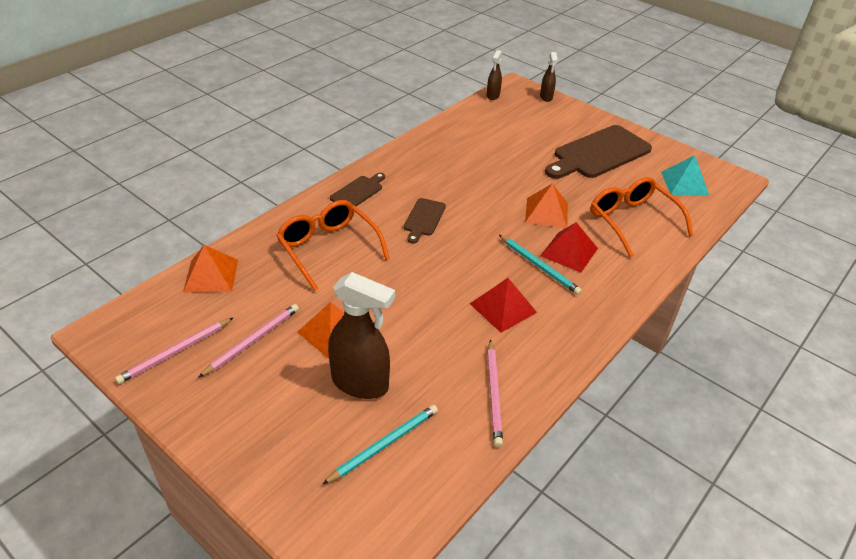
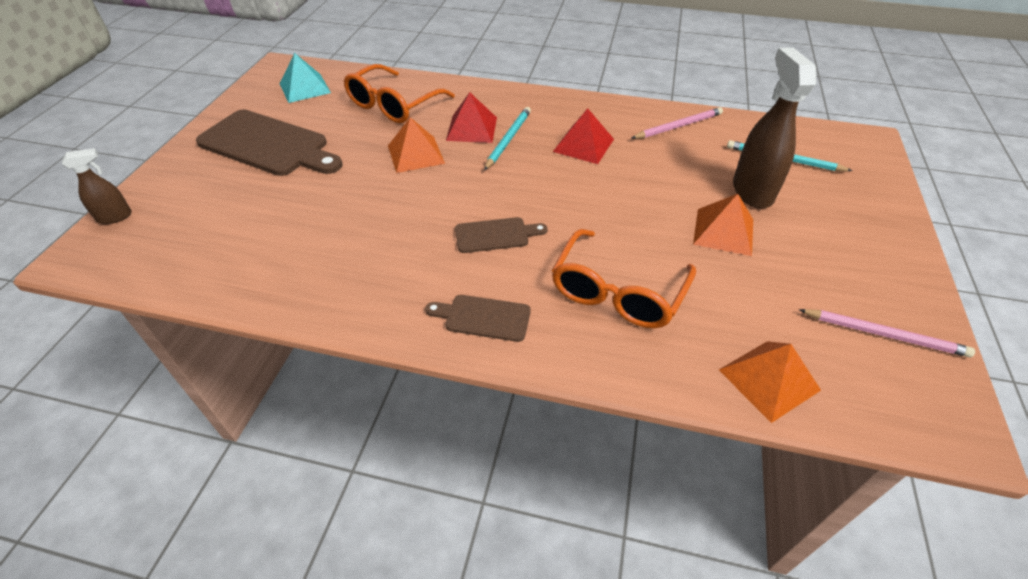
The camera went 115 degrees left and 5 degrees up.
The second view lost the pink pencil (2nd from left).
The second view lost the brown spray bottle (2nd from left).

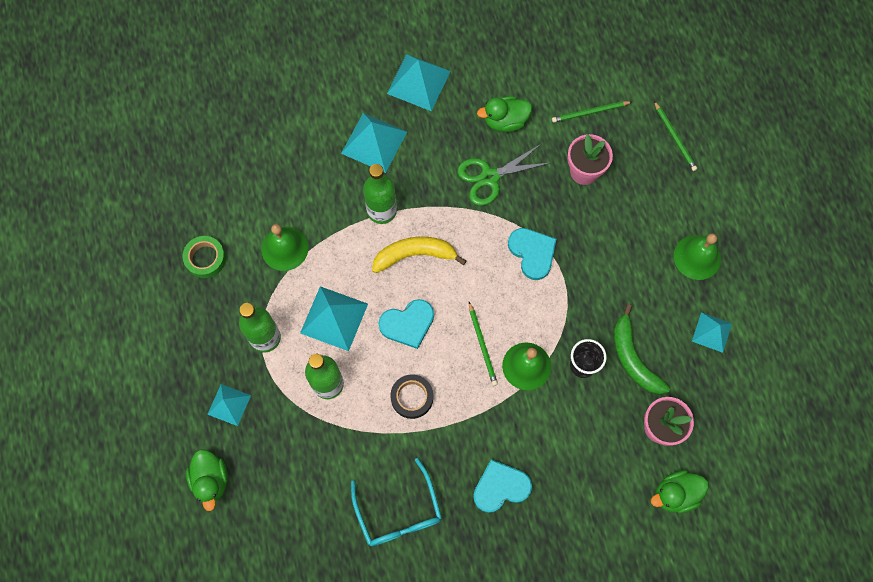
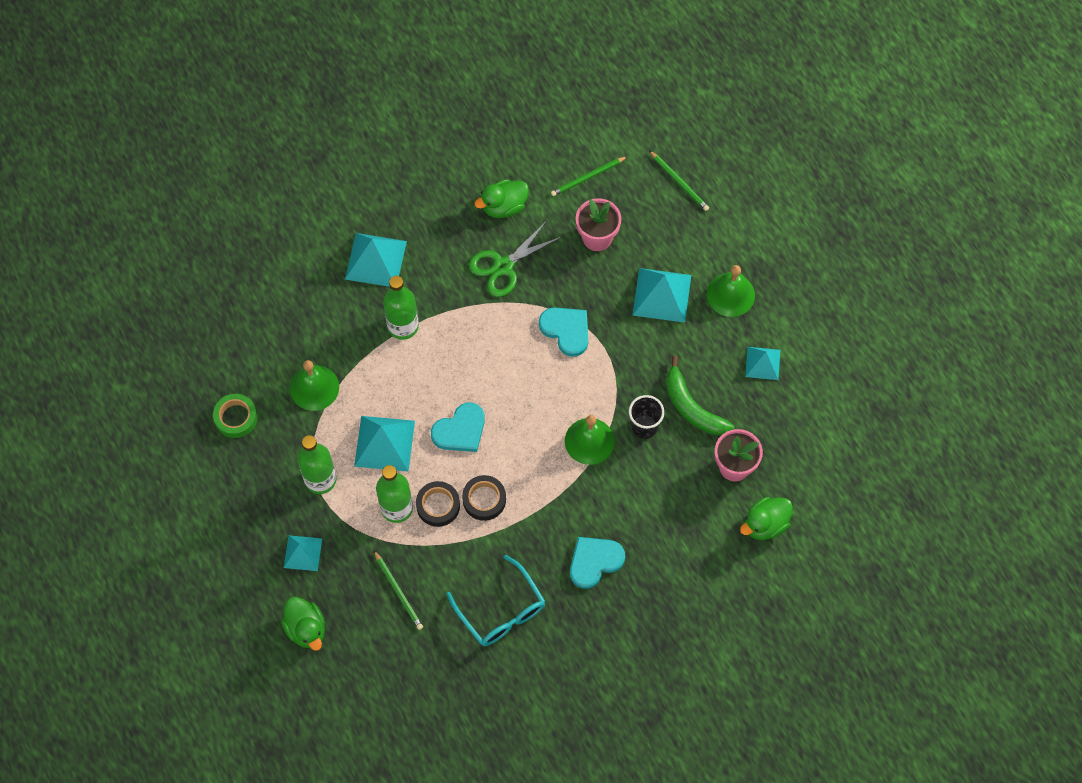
The camera went 15 degrees left and 5 degrees down.
The second view lost the yellow banana.
The turquoise pyramid (4th from left) ended up elsewhere.
The green pencil (1st from left) ended up elsewhere.
The second view gained the black tape (1st from left).

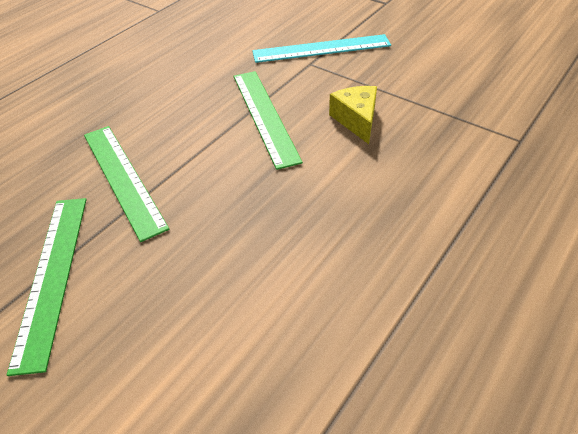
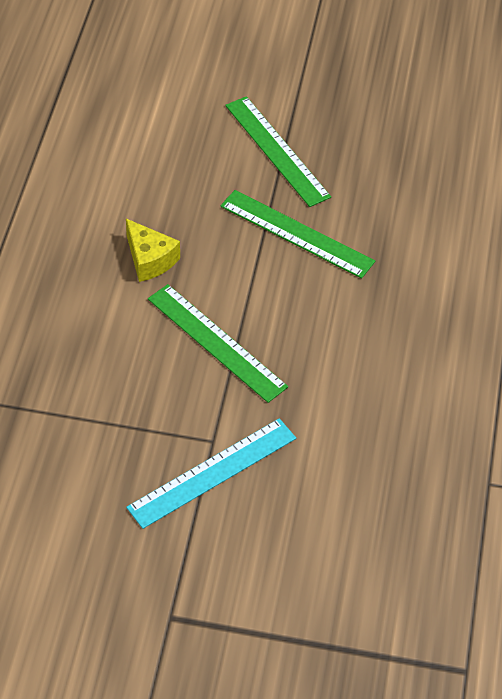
The camera went 150 degrees right and 5 degrees up.
The yellow cheese ended up elsewhere.

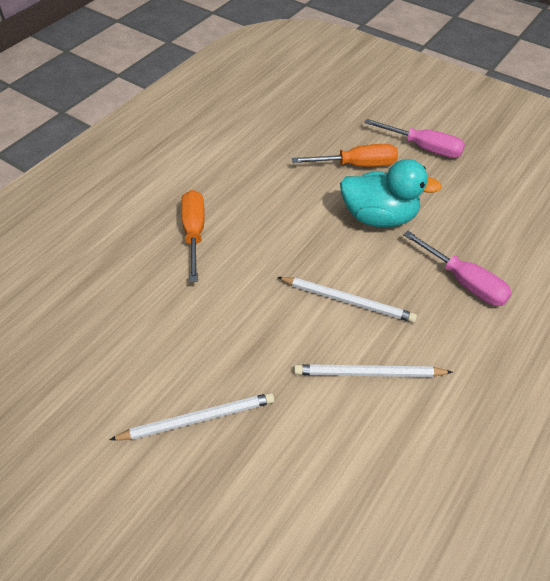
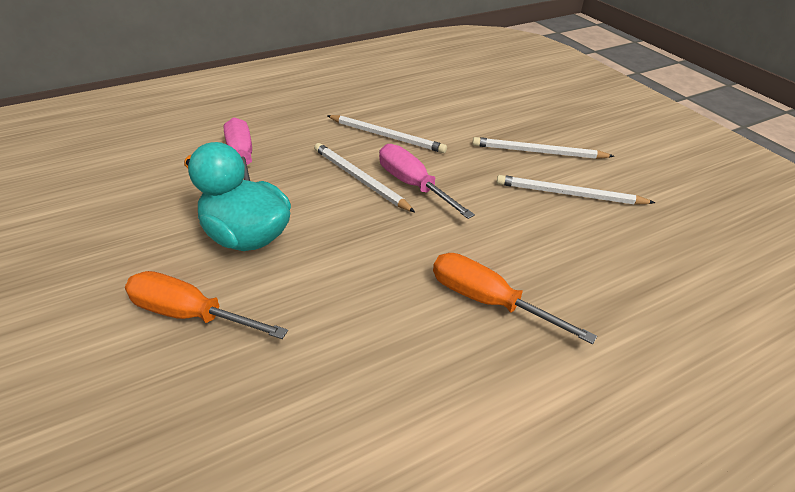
The camera went 155 degrees left and 10 degrees down.
The orange screwdriver (1st from left in the first image) ended up facing another way, 105 degrees clockwise from before.
The pink screwdriver (1st from left in the first image) ended up elsewhere.
The second view gained the white pencil (4th from left).

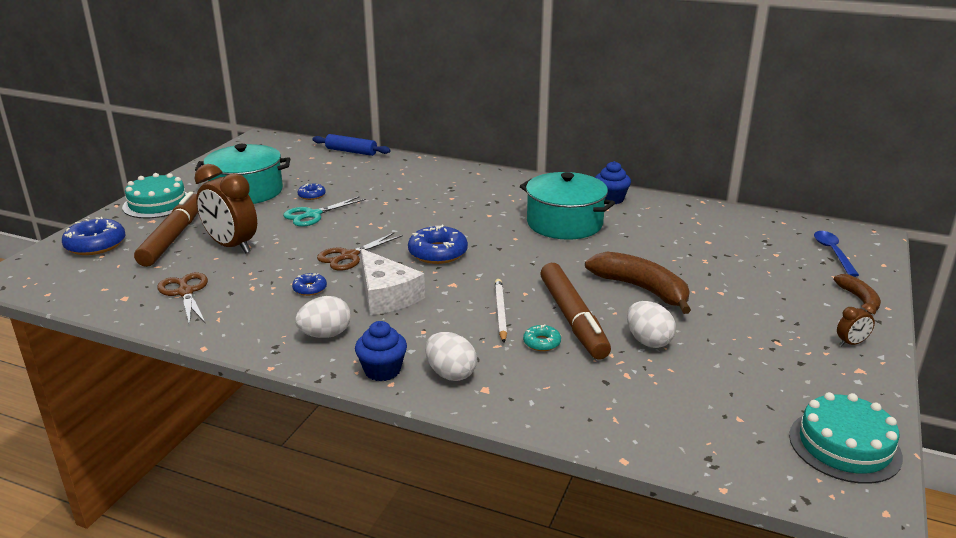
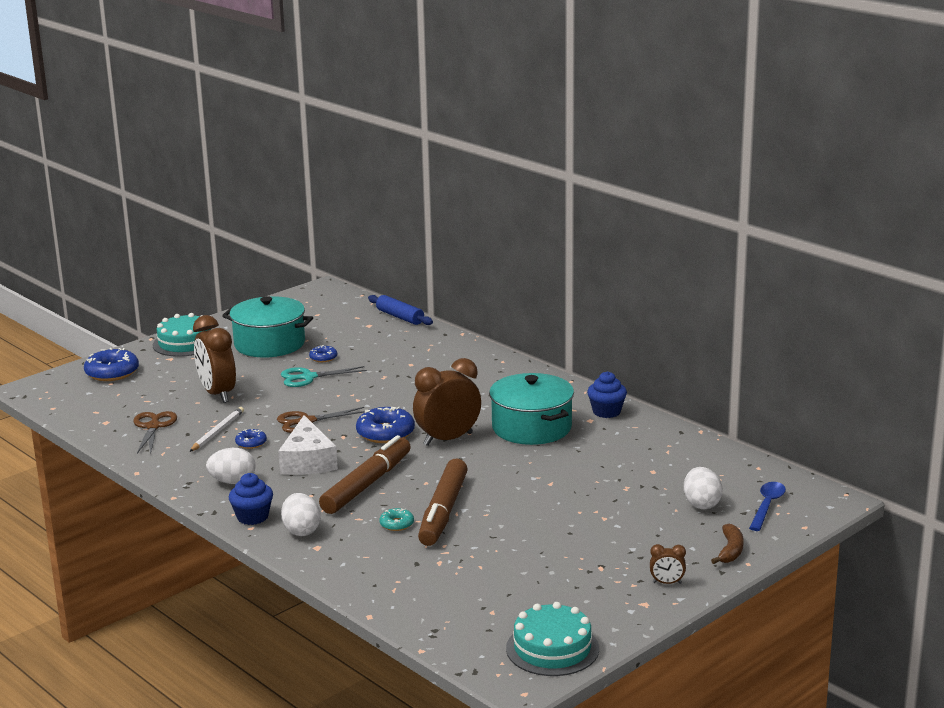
The camera went 25 degrees right and 5 degrees down.
The brown marker (1st from left) ended up elsewhere.
The white pencil ended up elsewhere.
The second view lost the brown banana (1st from left).
The white egg (3rd from left) ended up elsewhere.
The second view gained the brown clock (2nd from left).

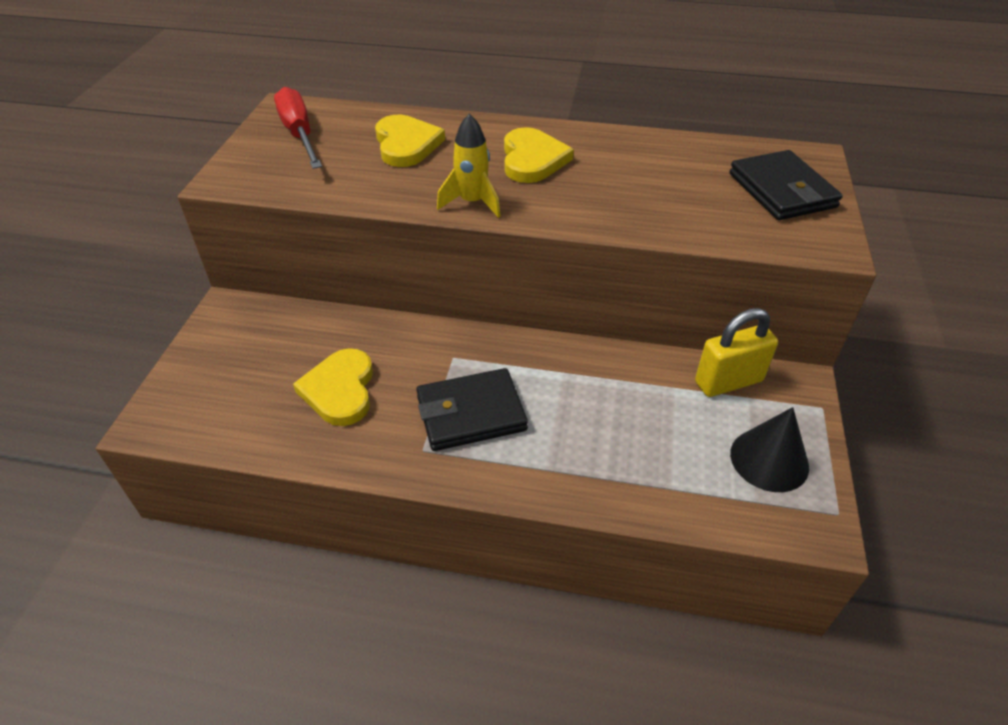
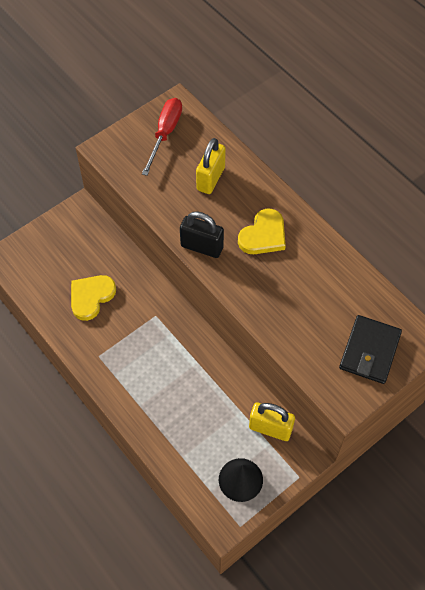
The camera went 40 degrees right and 15 degrees up.
Where the yellow heart (2nd from left) stood, the yellow padlock (1st from left) came to stand.
The second view lost the black wallet (1st from left).
Where the yellow rocket stood, the black padlock came to stand.

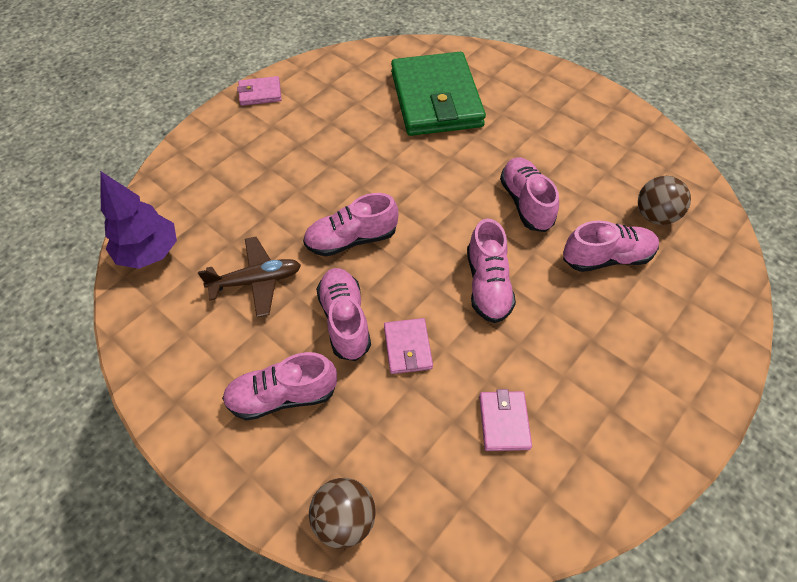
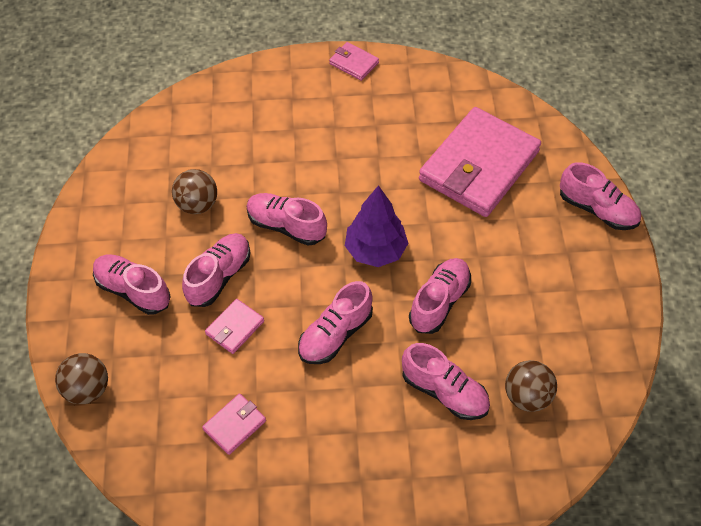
The camera went 45 degrees right and 0 degrees up.
The purple tree ended up elsewhere.
Where the brown plane stood, the brown ball (2nd from left) came to stand.
What was the green wallet turned into the pink wallet (4th from left).
The second view gained the pink shoe (7th from left).

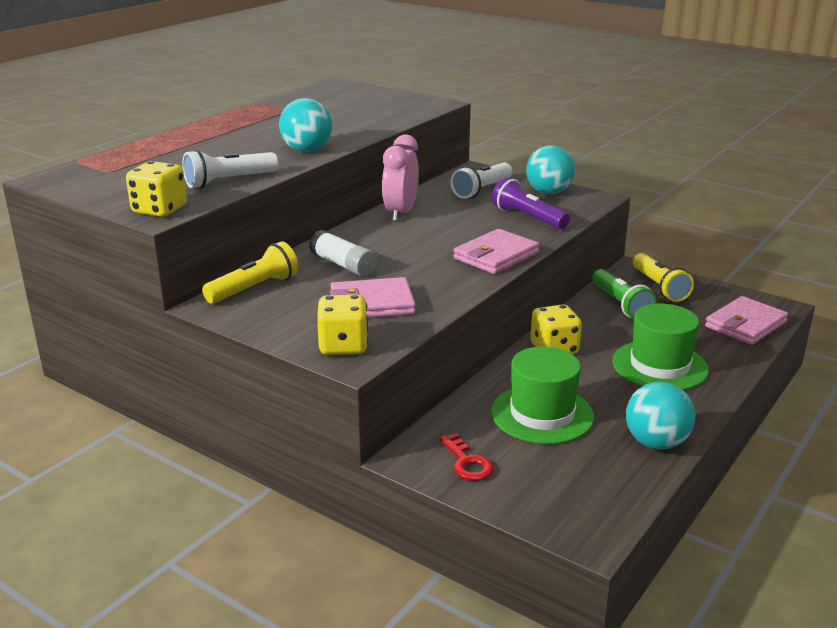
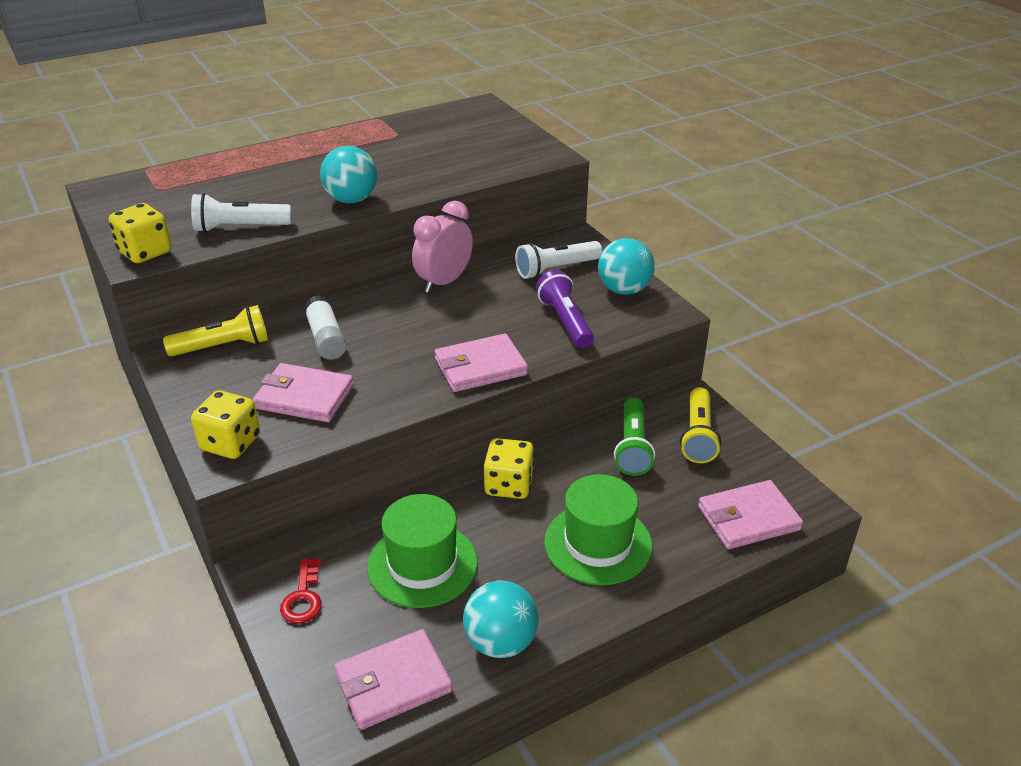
The camera went 25 degrees right and 10 degrees up.
The second view gained the pink wallet (2nd from left).

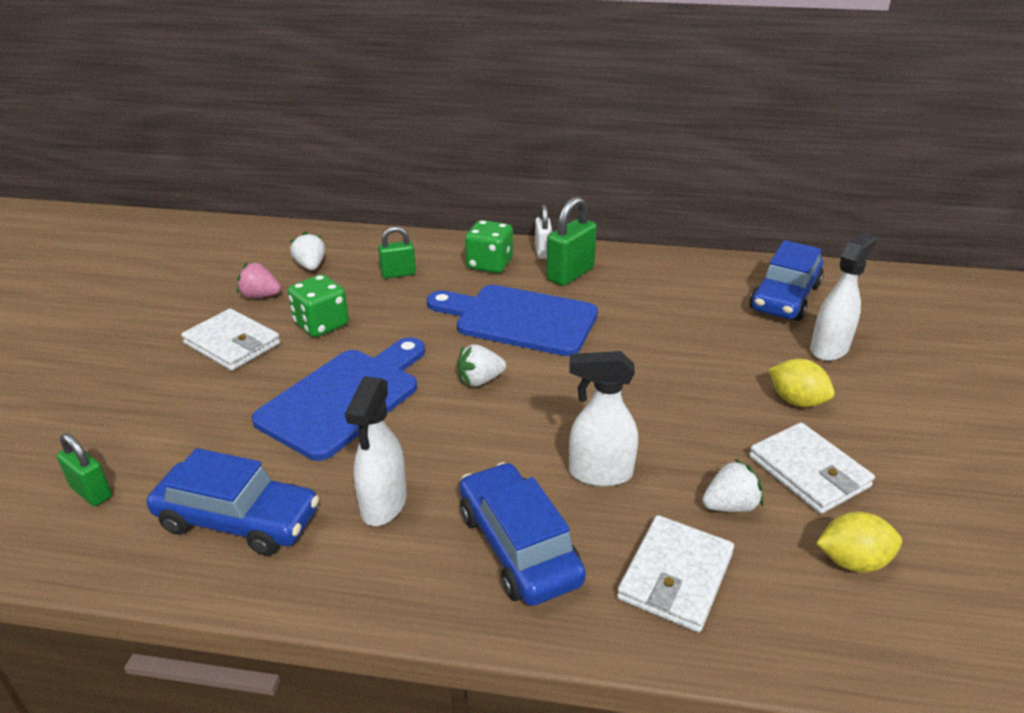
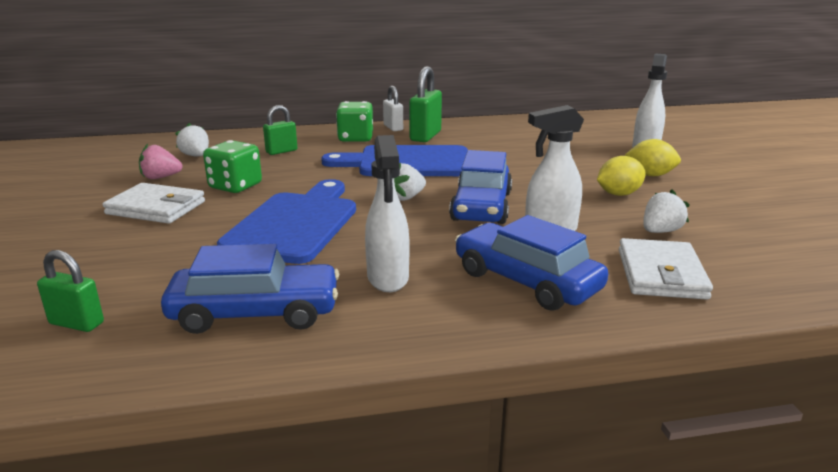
The camera went 20 degrees left and 10 degrees down.
The second view lost the white wallet (3rd from left).
The blue car (3rd from left in the first image) ended up elsewhere.
The yellow lemon (2nd from left in the first image) ended up elsewhere.

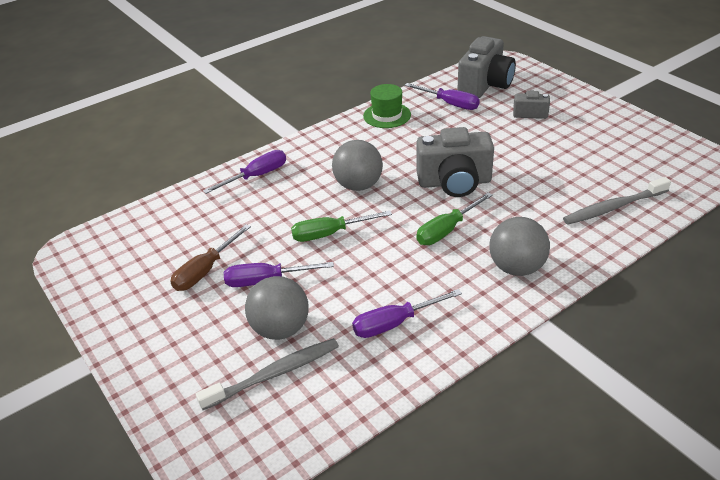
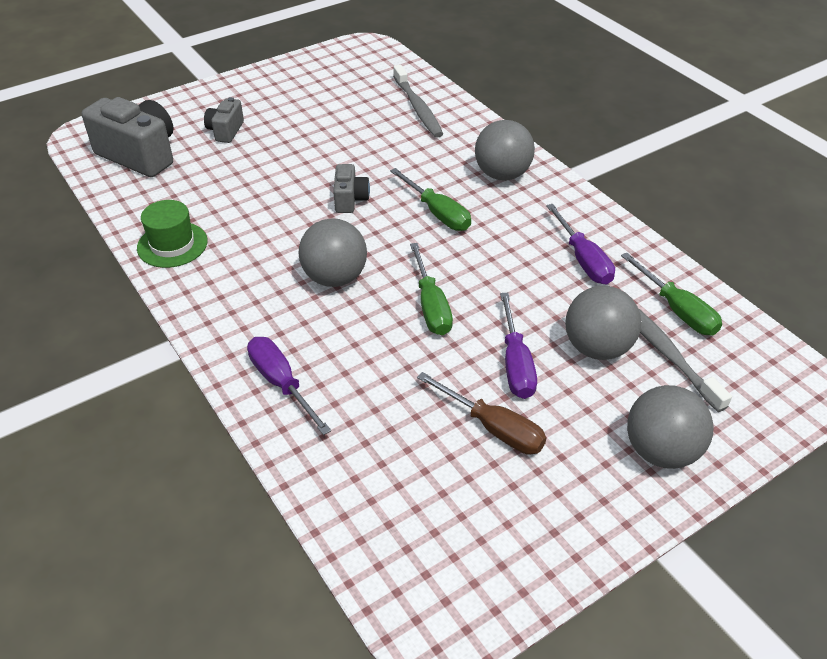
The camera went 90 degrees left and 5 degrees up.
The second view lost the purple screwdriver (4th from left).
The size of the grey camera (1st from left in the first image) changed by a factor of 0.52.
The second view gained the green screwdriver (3rd from left).
The second view gained the grey ball (4th from left).

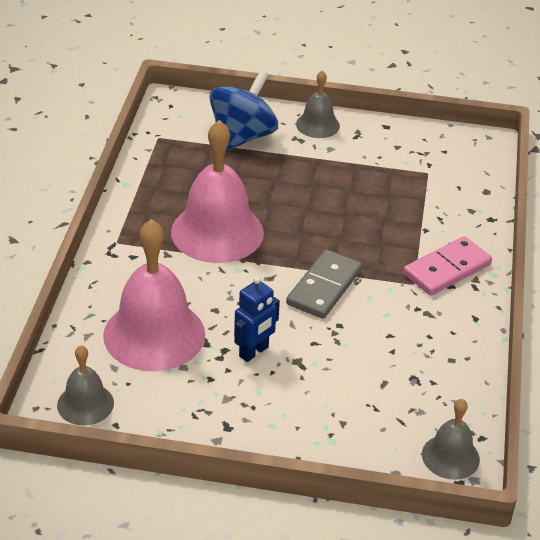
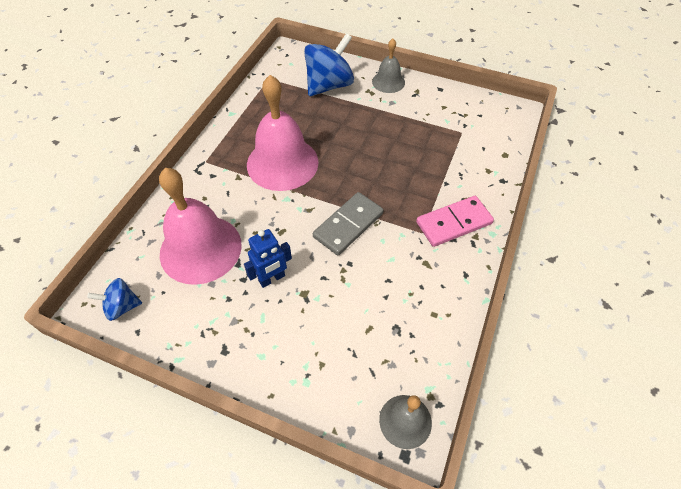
The camera went 15 degrees right and 15 degrees up.
Where the grey bell (1st from left) stood, the blue spinning top (1st from left) came to stand.

